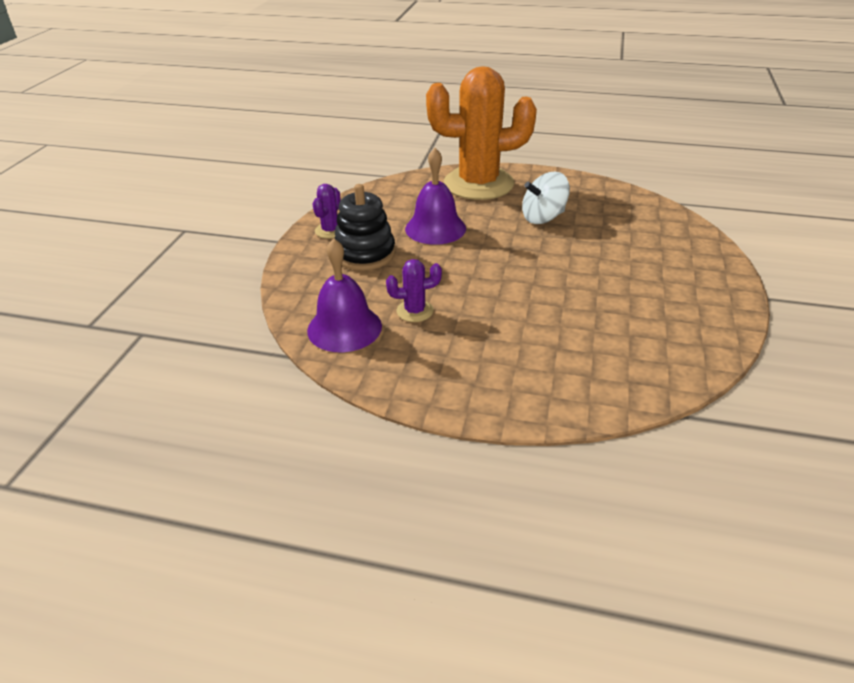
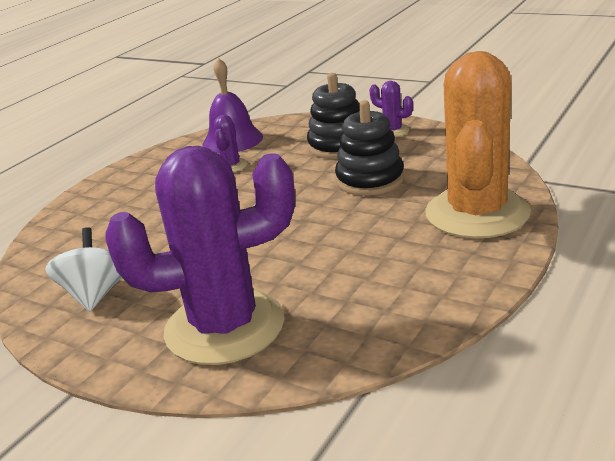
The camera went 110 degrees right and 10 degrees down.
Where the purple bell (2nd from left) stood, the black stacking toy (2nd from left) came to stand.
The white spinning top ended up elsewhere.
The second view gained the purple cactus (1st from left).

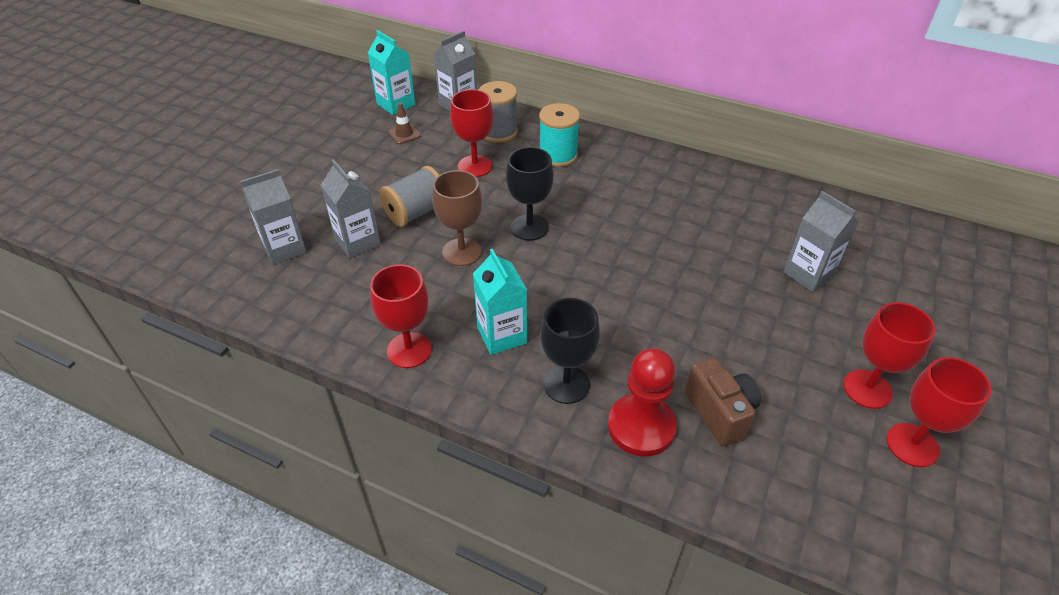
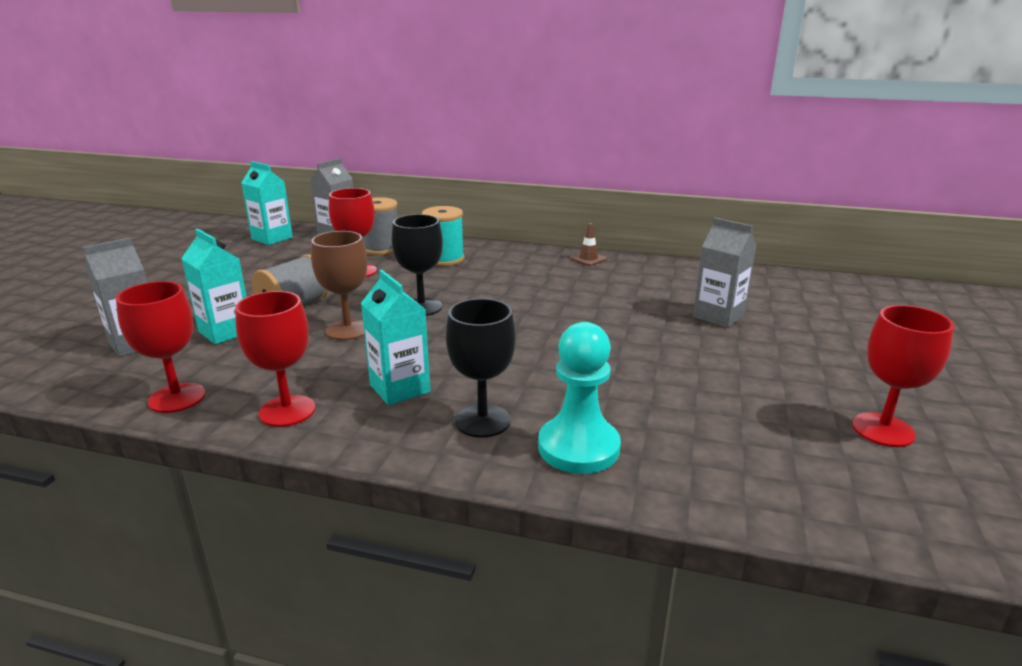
The camera went 10 degrees left and 20 degrees down.
What was the grey carton (2nd from left) turned into the turquoise carton (1st from left).
The brown traffic cone ended up elsewhere.
What was the red pawn turned into the turquoise pawn.
The second view lost the brown camera.
The red goblet (3rd from left in the first image) ended up elsewhere.

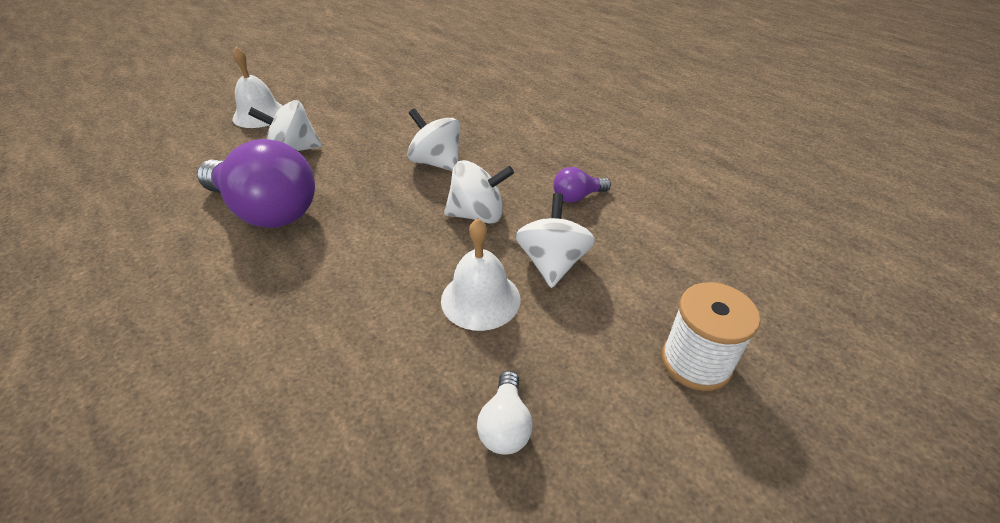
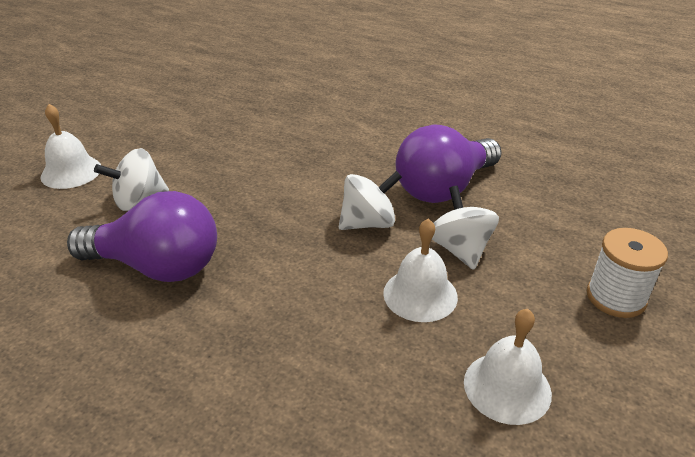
The camera went 20 degrees left and 5 degrees down.
The second view lost the white spinning top (2nd from left).
Where the white light bulb stood, the white bell (3rd from left) came to stand.
The size of the purple light bulb (2nd from left) changed by a factor of 2.29.

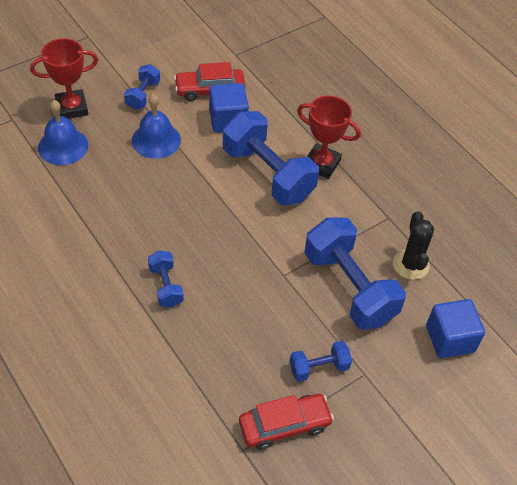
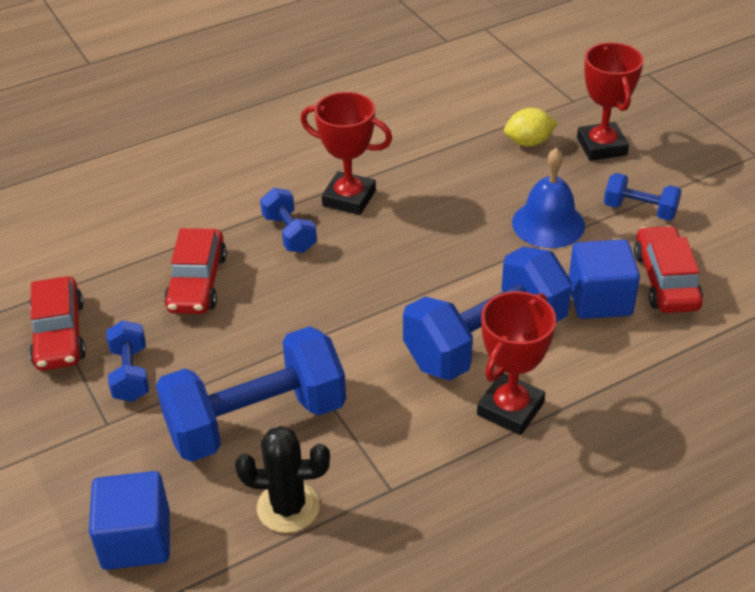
The camera went 100 degrees right and 10 degrees down.
Where the blue bell (1st from left) stood, the yellow lemon came to stand.
The blue dumbbell (2nd from left in the first image) ended up facing another way, 75 degrees clockwise from before.
The second view gained the red car (2nd from left).
The second view gained the red trophy (1st from left).

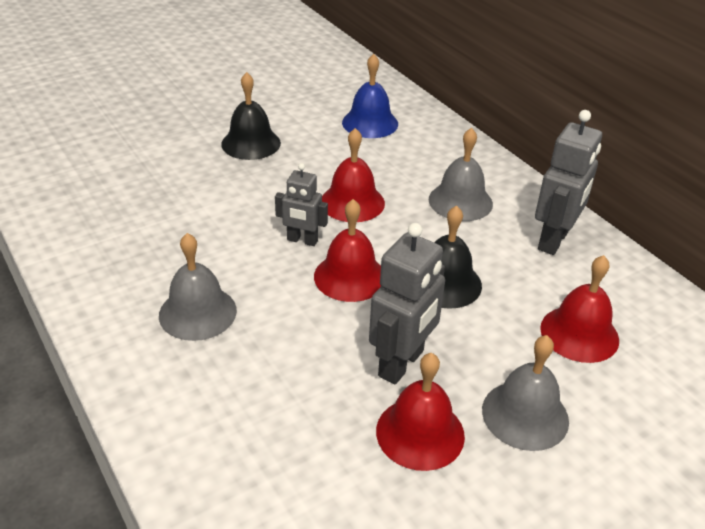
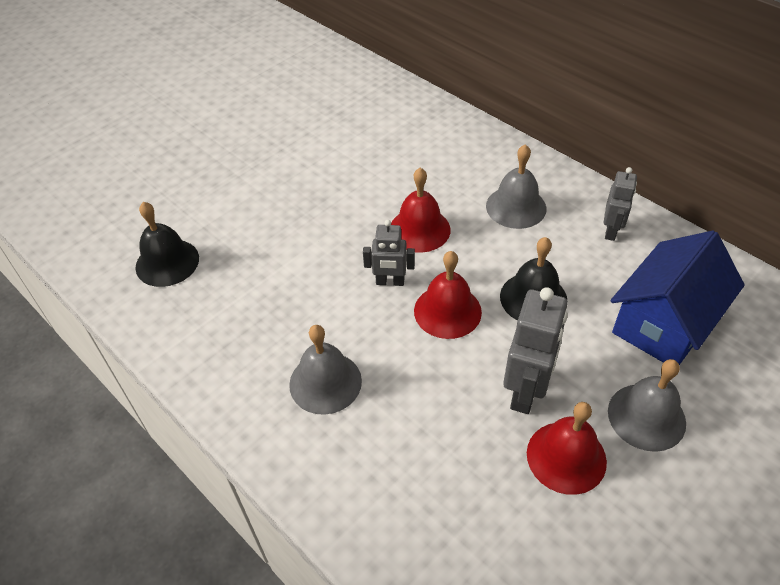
The camera went 10 degrees left and 10 degrees up.
The black bell (1st from left) ended up elsewhere.
The second view lost the blue bell.
The size of the grey robot (3rd from left) changed by a factor of 0.61.
Where the red bell (4th from left) stood, the blue house came to stand.

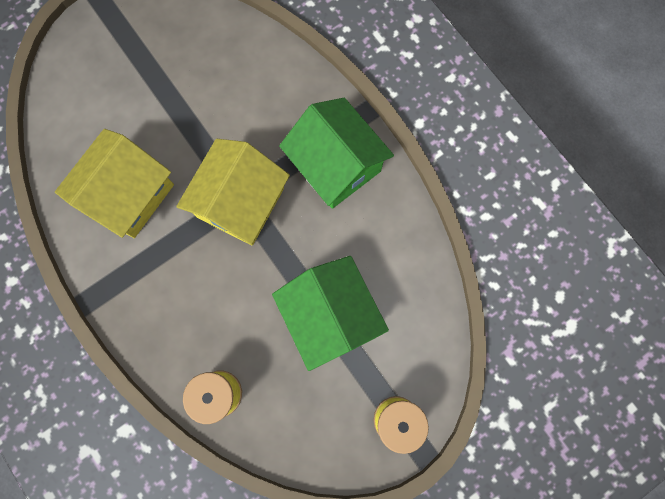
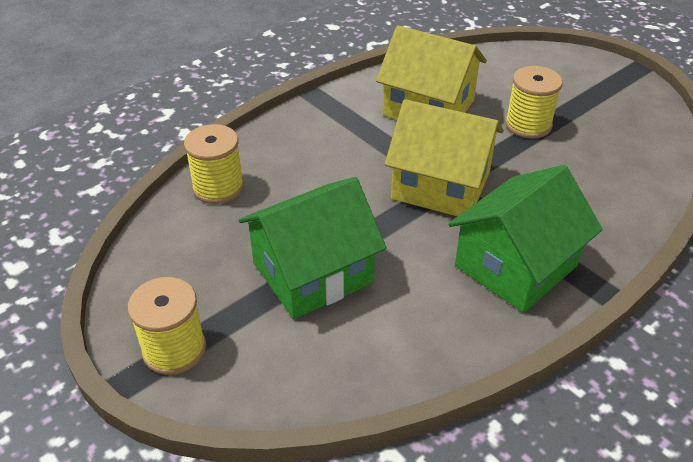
The camera went 85 degrees right and 35 degrees down.
The second view gained the yellow spool (3rd from left).

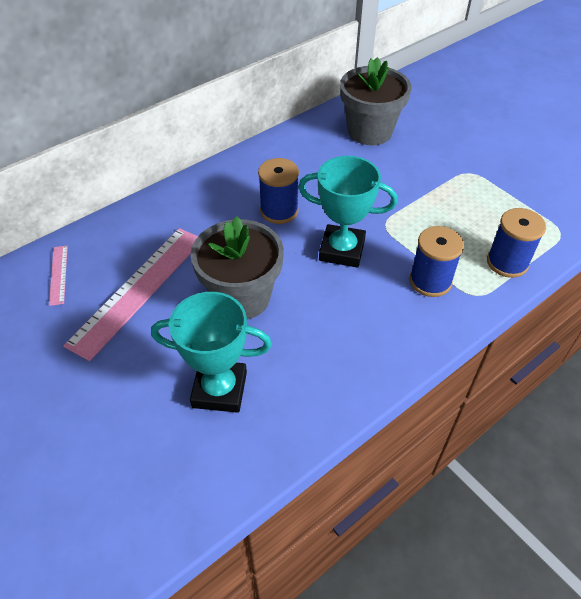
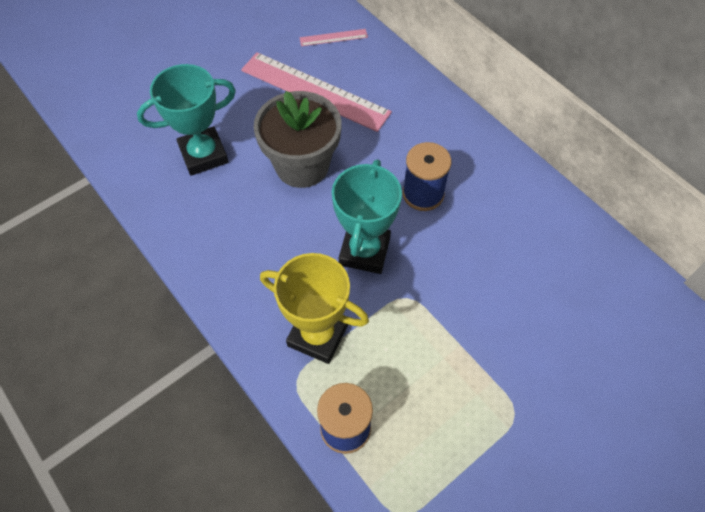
The camera went 90 degrees right and 10 degrees up.
The turquoise trophy (1st from left) ended up facing another way, 60 degrees clockwise from before.
The second view lost the grey flower pot (2nd from left).
Where the blue spool (2nd from left) stood, the yellow trophy came to stand.

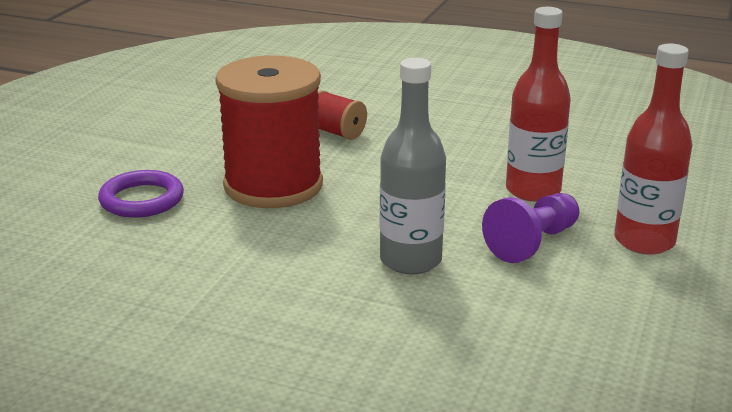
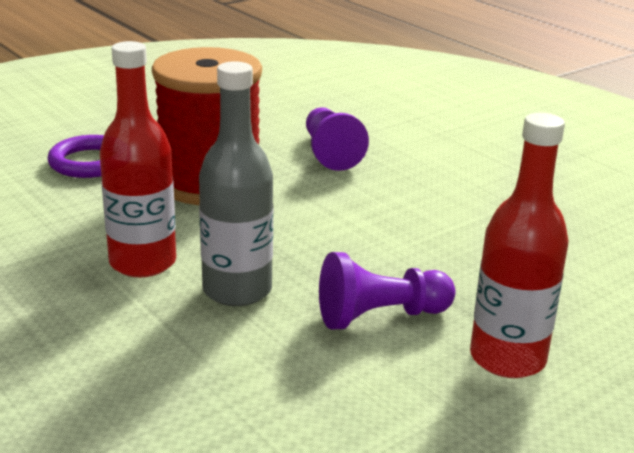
The camera went 30 degrees right and 0 degrees up.
Where the red spool (2nd from left) stood, the purple pawn (1st from left) came to stand.
The red bottle (1st from left) ended up elsewhere.

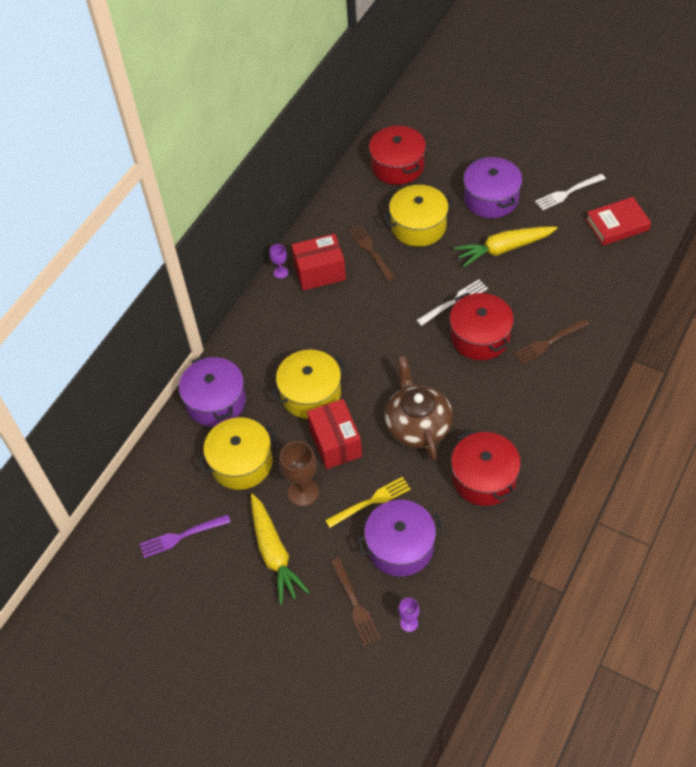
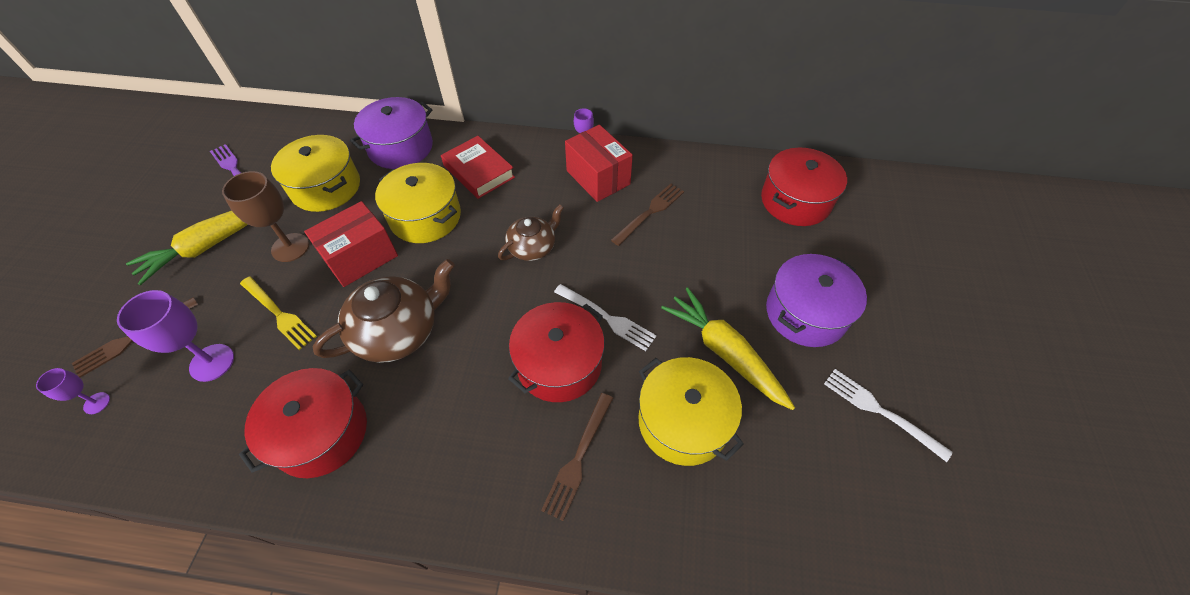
The camera went 65 degrees right and 0 degrees up.
Where the purple pot (2nd from left) stood, the purple goblet (2nd from left) came to stand.
The yellow pot (3rd from left) ended up elsewhere.
The brown fork (3rd from left in the first image) ended up facing another way, 105 degrees counterclockwise from before.
The red book ended up elsewhere.
The second view gained the brown teapot (2nd from left).

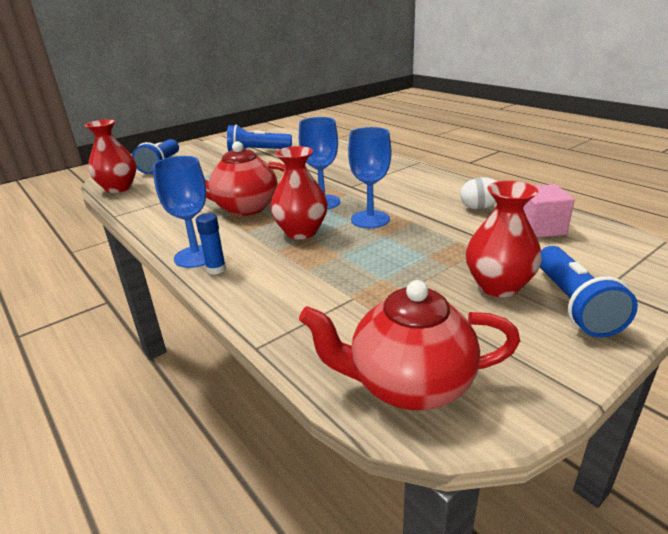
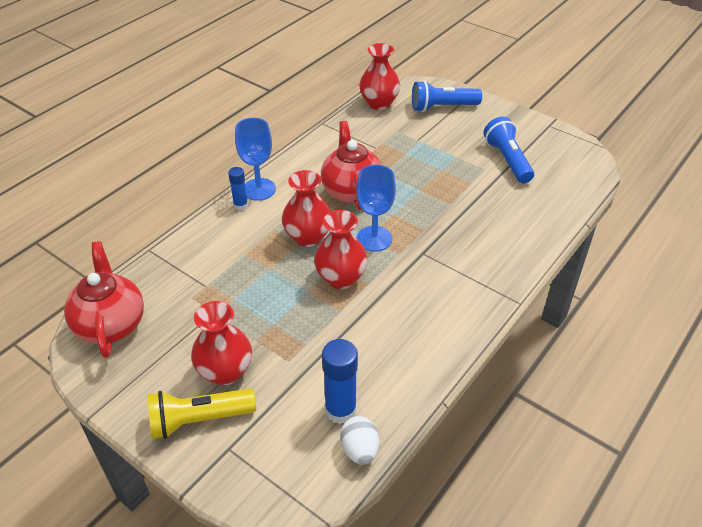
The camera went 75 degrees right and 15 degrees up.
Where the blue goblet (3rd from left) stood, the red vase (3rd from left) came to stand.
The white egg ended up elsewhere.
Where the pink cube stood, the blue glue stick (2nd from left) came to stand.
What was the blue flashlight (3rd from left) turned into the yellow flashlight.

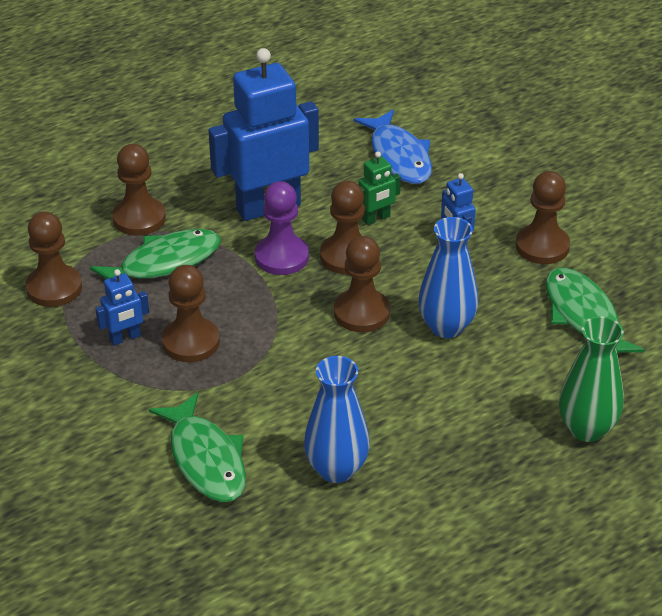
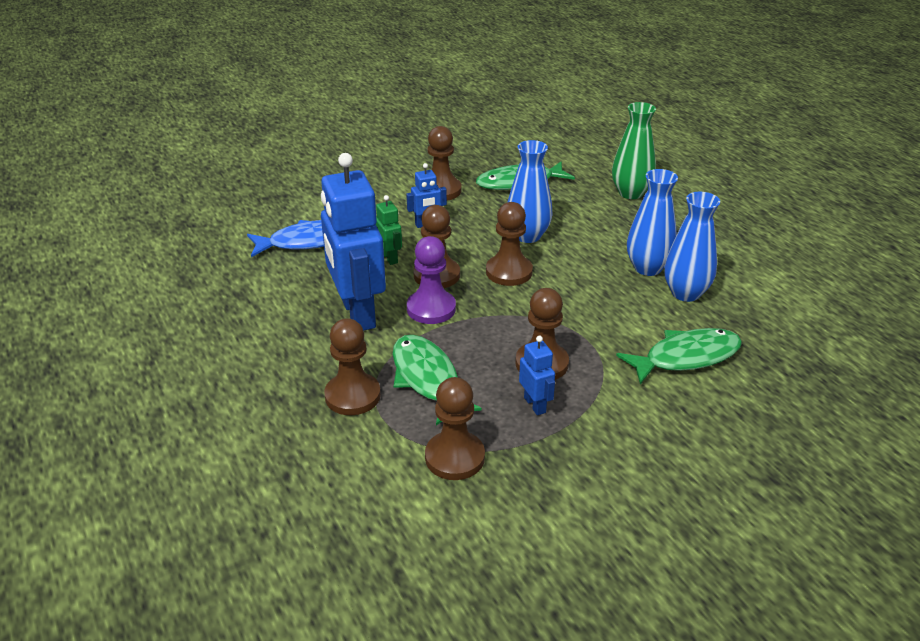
The camera went 85 degrees left and 5 degrees down.
The second view gained the blue vase (2nd from left).

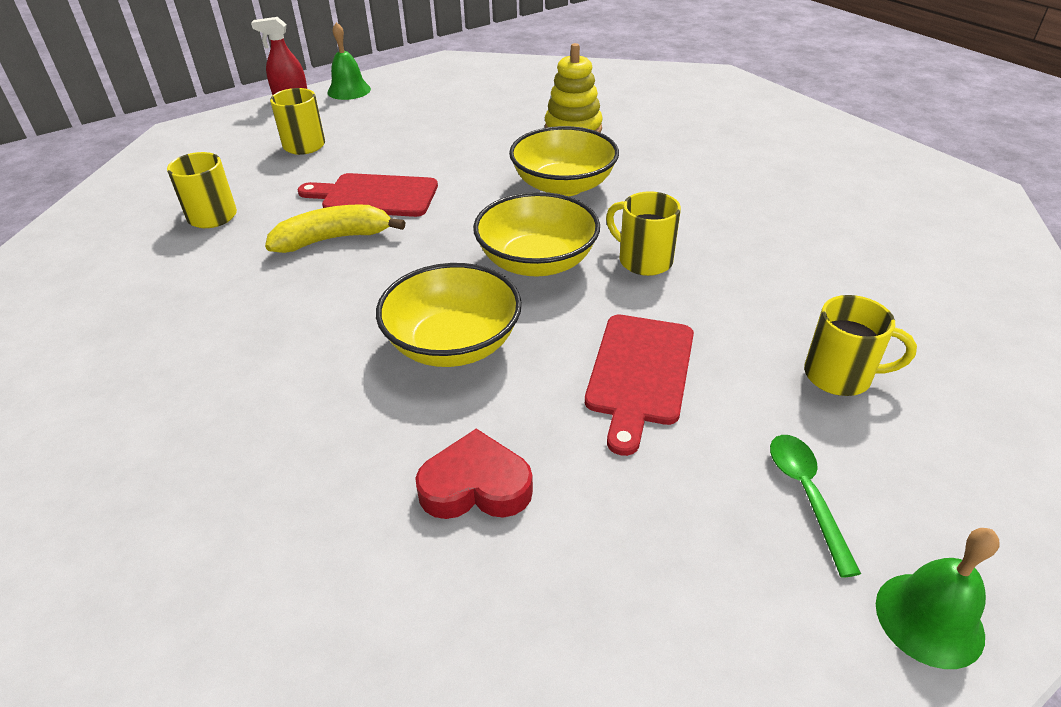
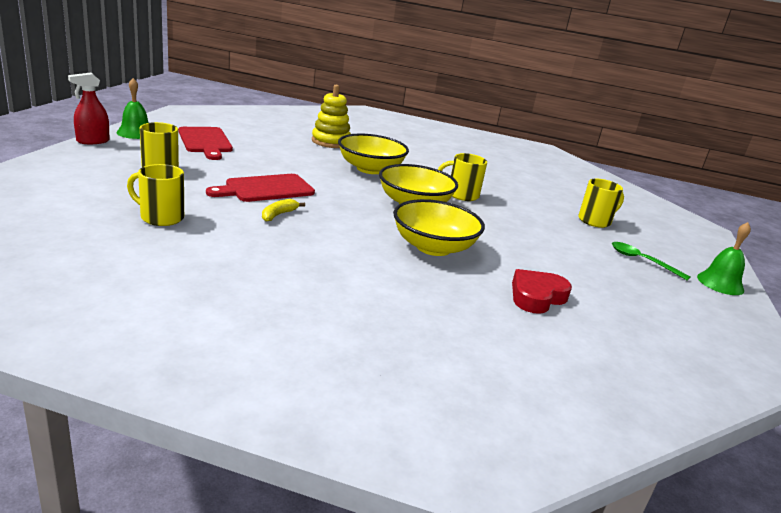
The camera went 45 degrees left and 15 degrees down.
The size of the yellow banana changed by a factor of 0.56.
The red cutting board (2nd from left in the first image) ended up elsewhere.

